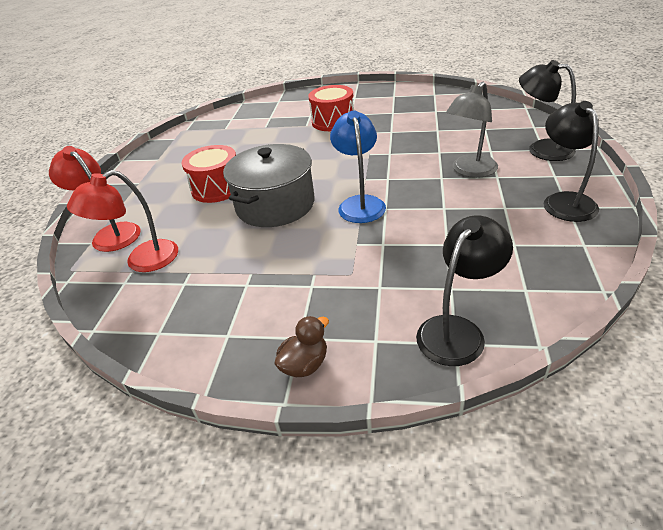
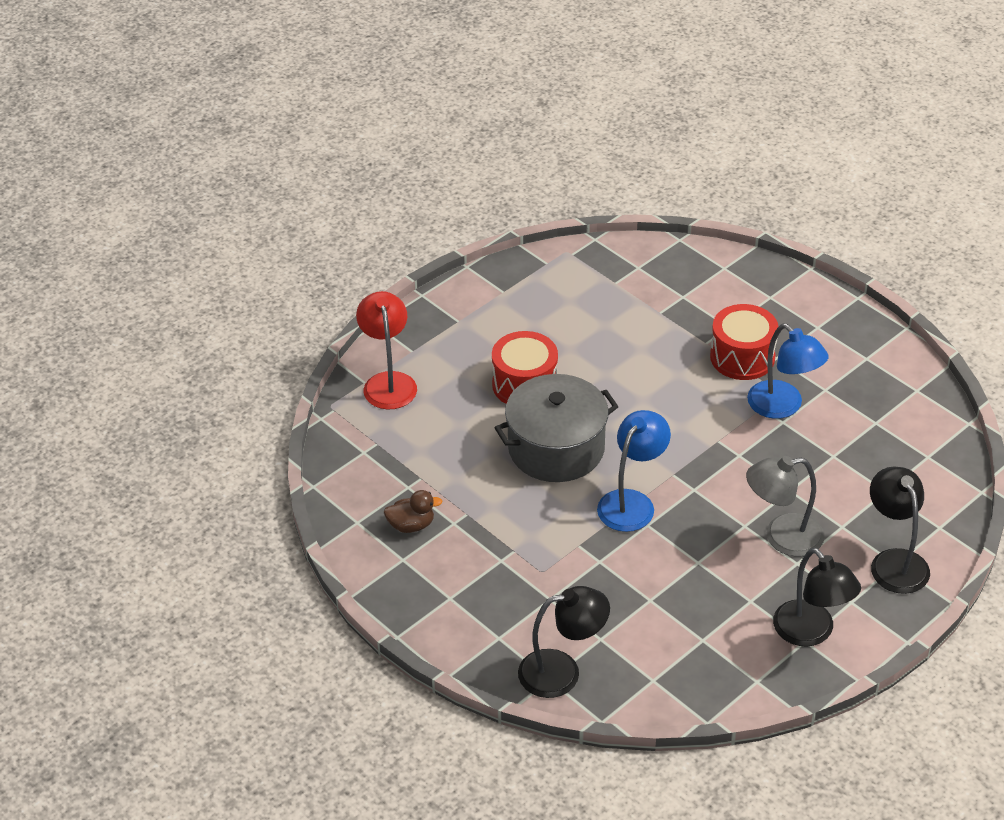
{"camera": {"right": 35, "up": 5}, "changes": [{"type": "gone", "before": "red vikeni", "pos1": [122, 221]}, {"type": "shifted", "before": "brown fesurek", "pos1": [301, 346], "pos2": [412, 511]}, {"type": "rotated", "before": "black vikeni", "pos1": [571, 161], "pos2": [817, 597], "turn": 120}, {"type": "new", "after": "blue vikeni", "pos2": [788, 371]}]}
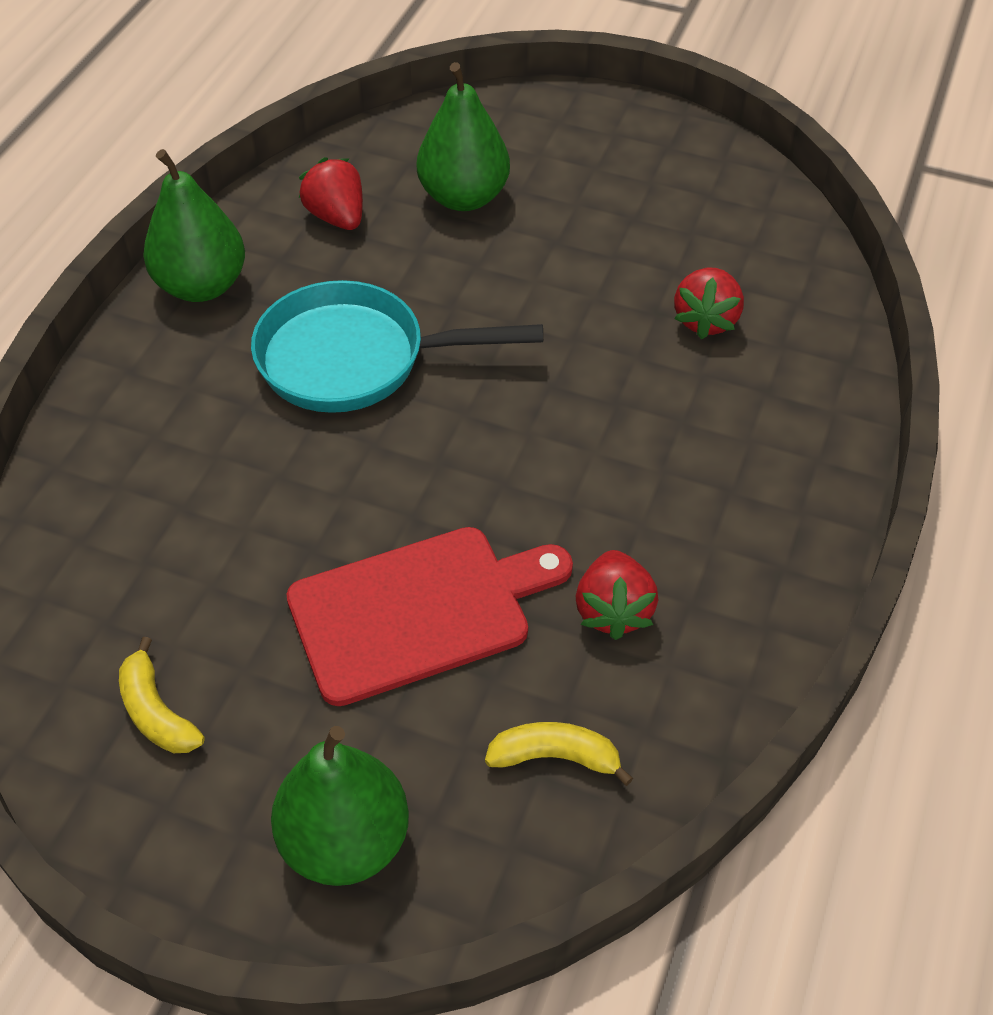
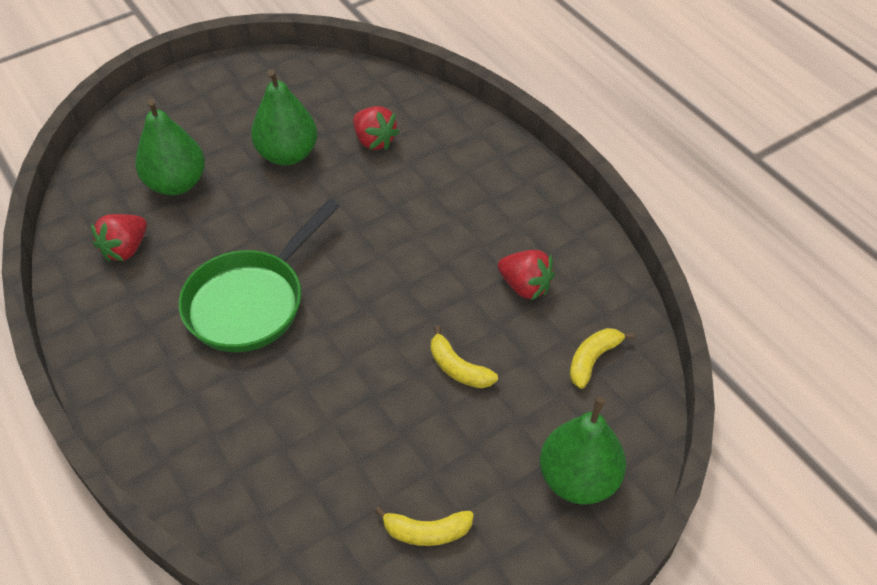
{"camera": {"right": -55, "up": 0}, "changes": [{"type": "shifted", "before": "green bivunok", "pos1": [194, 225], "pos2": [284, 117]}, {"type": "repainted", "before": "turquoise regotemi", "after": "green regotemi", "pos1": [397, 346], "pos2": [259, 275]}, {"type": "swapped", "before": "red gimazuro", "after": "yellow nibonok", "pos1": [429, 616], "pos2": [464, 357]}, {"type": "rotated", "before": "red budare", "pos1": [331, 193], "pos2": [119, 238], "turn": -60}]}
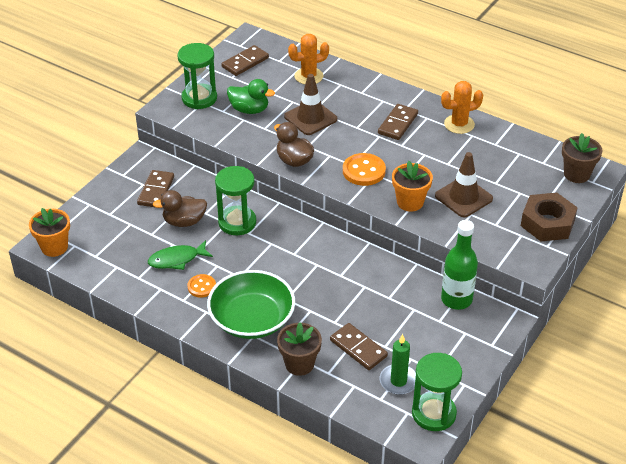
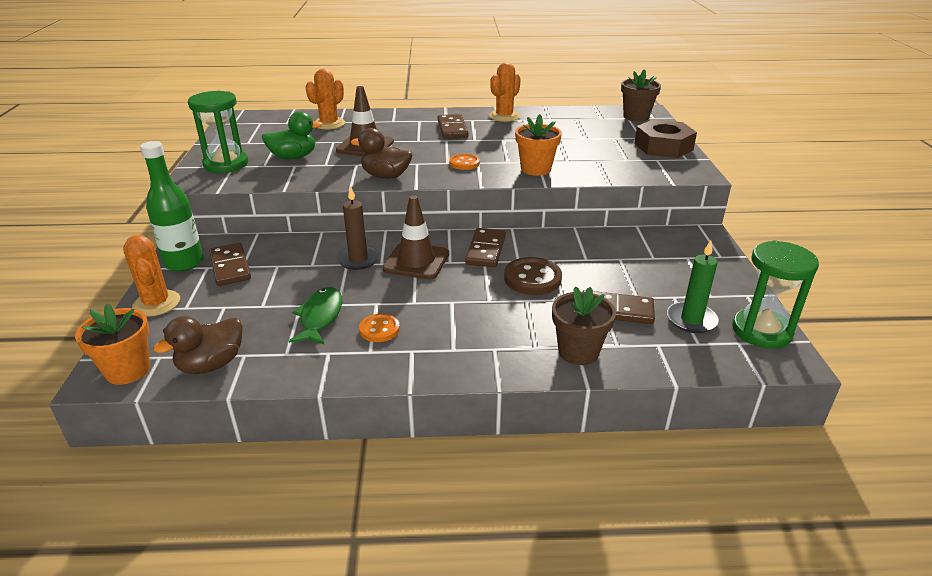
{"camera": {"right": -35, "up": -10}, "changes": [{"type": "rotated", "before": "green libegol", "pos1": [180, 255], "pos2": [315, 316], "turn": 150}, {"type": "shifted", "before": "brown fesurek", "pos1": [180, 208], "pos2": [198, 345]}, {"type": "gone", "before": "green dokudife", "pos1": [251, 304]}, {"type": "swapped", "before": "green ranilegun", "after": "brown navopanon", "pos1": [235, 200], "pos2": [358, 228]}, {"type": "shifted", "before": "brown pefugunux", "pos1": [245, 60], "pos2": [485, 247]}, {"type": "scaled", "before": "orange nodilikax", "pos1": [364, 169], "pos2": [464, 162], "scale": 0.62}, {"type": "shifted", "before": "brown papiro", "pos1": [464, 184], "pos2": [416, 237]}, {"type": "shifted", "before": "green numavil", "pos1": [459, 265], "pos2": [172, 206]}, {"type": "new", "after": "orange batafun", "pos2": [151, 276]}, {"type": "new", "after": "brown nodilikax", "pos2": [533, 276]}]}
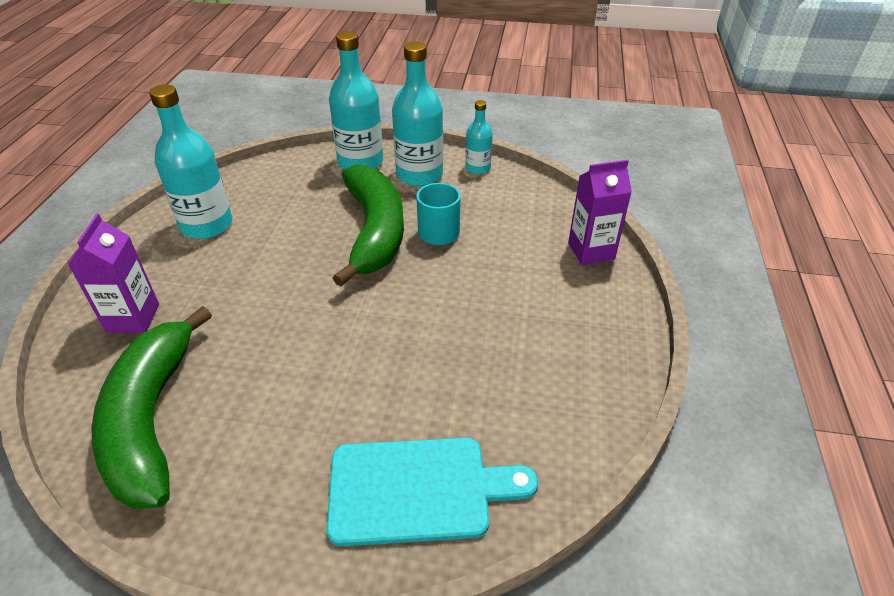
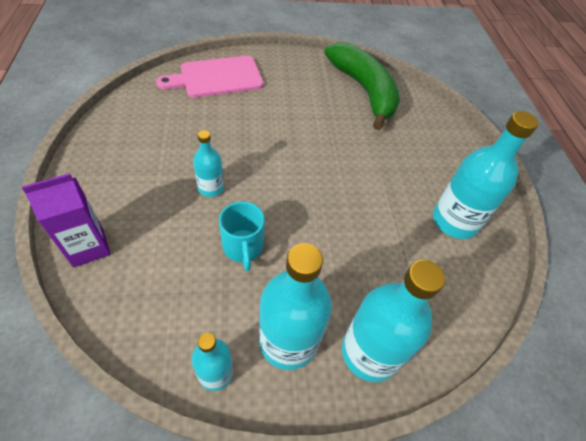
{"camera": {"right": 160, "up": 10}, "changes": [{"type": "gone", "before": "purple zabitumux", "pos1": [113, 273]}, {"type": "repainted", "before": "turquoise gimazuro", "after": "pink gimazuro", "pos1": [432, 491], "pos2": [209, 77]}, {"type": "gone", "before": "green nibonok", "pos1": [368, 225]}, {"type": "new", "after": "turquoise numavil", "pos2": [208, 163]}]}
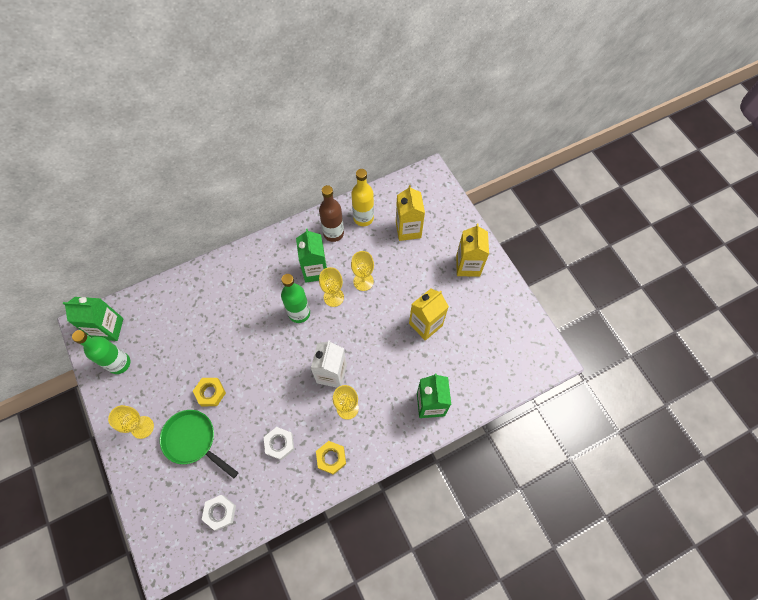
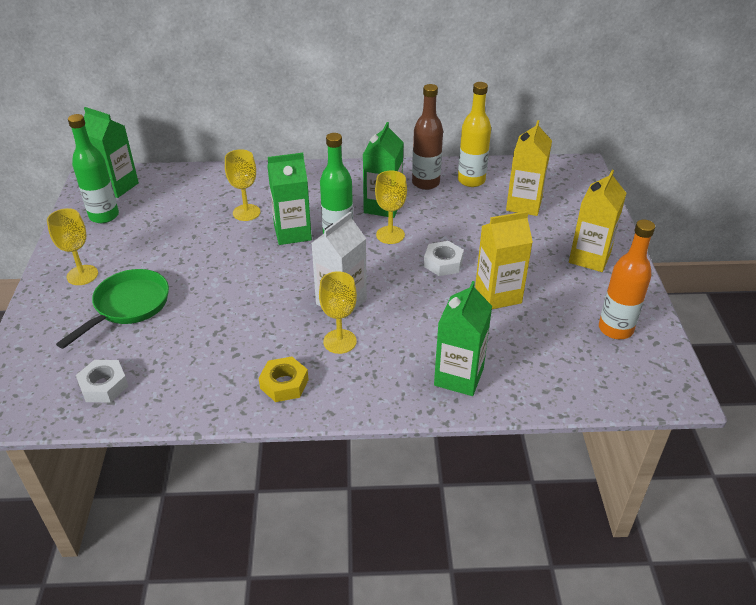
{"camera": {"right": 25, "up": -25}, "changes": [{"type": "rotated", "before": "green regotemi", "pos1": [199, 444], "pos2": [112, 309], "turn": 60}, {"type": "gone", "before": "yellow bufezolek", "pos1": [209, 392]}, {"type": "shifted", "before": "white bufezolek", "pos1": [279, 443], "pos2": [444, 258]}, {"type": "shifted", "before": "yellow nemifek", "pos1": [362, 271], "pos2": [242, 185]}, {"type": "new", "after": "green zabitumux", "pos2": [289, 199]}, {"type": "new", "after": "orange numavil", "pos2": [627, 279]}]}
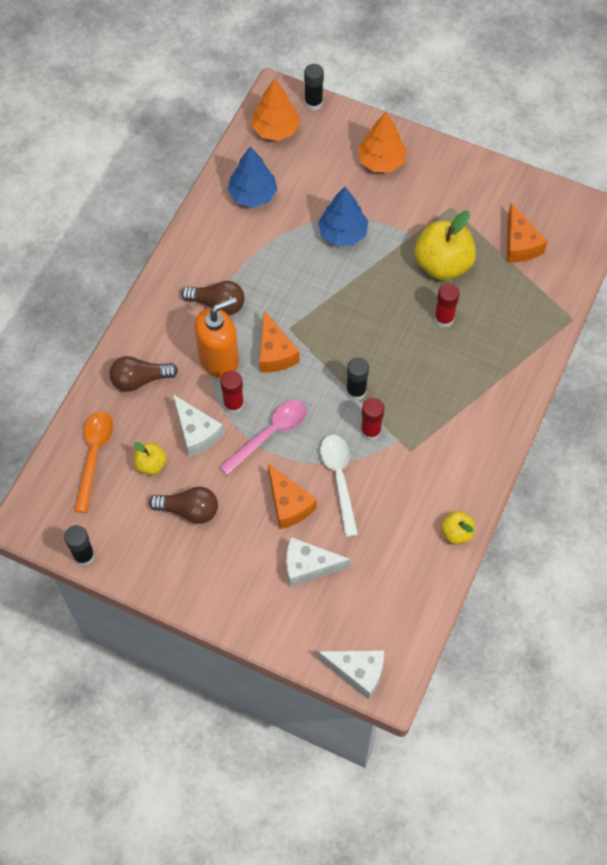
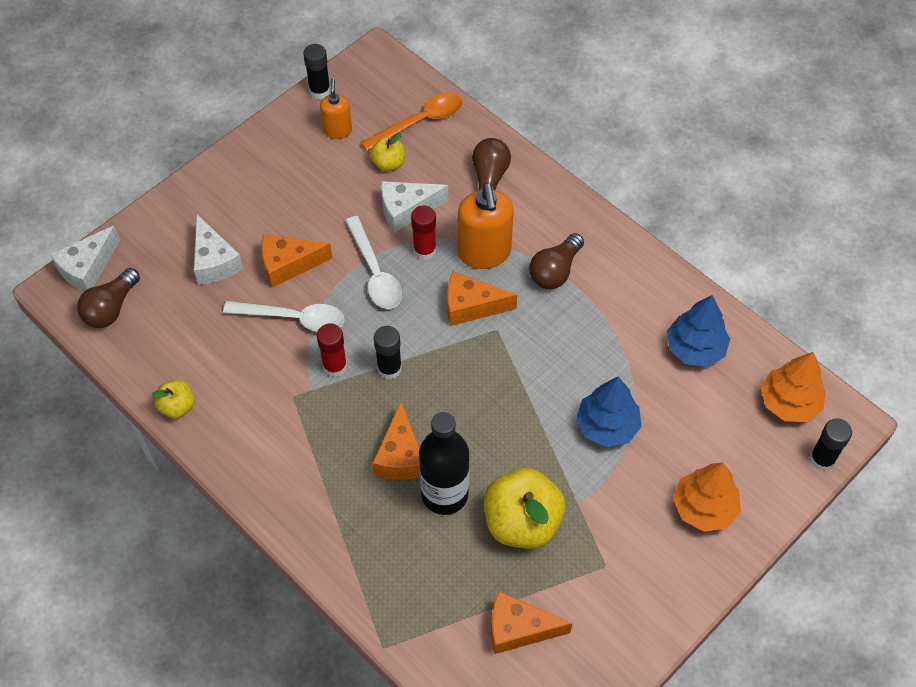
{"camera": {"right": 110, "up": -5}, "changes": [{"type": "rotated", "before": "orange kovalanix", "pos1": [93, 462], "pos2": [411, 122], "turn": -60}, {"type": "shifted", "before": "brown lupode", "pos1": [183, 505], "pos2": [108, 298]}, {"type": "repainted", "before": "pink kovalanix", "after": "white kovalanix", "pos1": [263, 438], "pos2": [373, 262]}, {"type": "rotated", "before": "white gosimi", "pos1": [318, 562], "pos2": [218, 249], "turn": 135}, {"type": "swapped", "before": "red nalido", "after": "black numavil", "pos1": [447, 305], "pos2": [444, 463]}, {"type": "new", "after": "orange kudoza", "pos2": [336, 108]}, {"type": "new", "after": "orange gosimi", "pos2": [396, 440]}]}
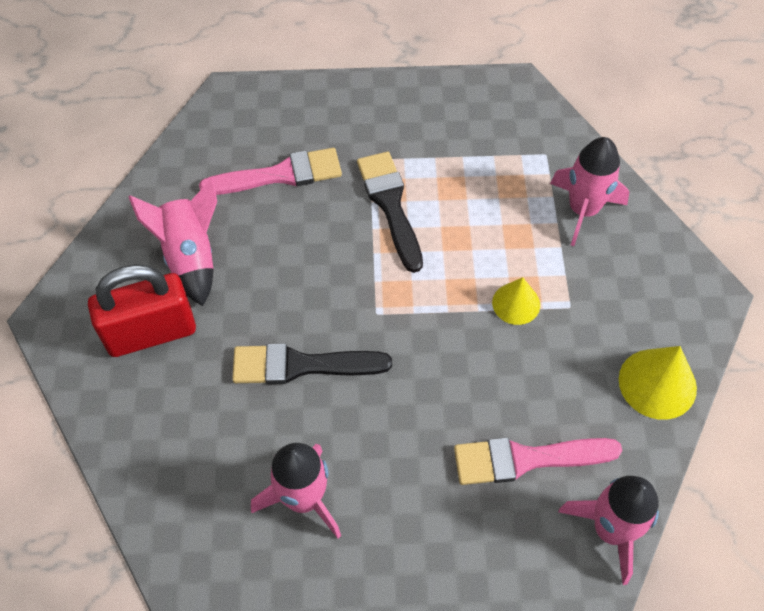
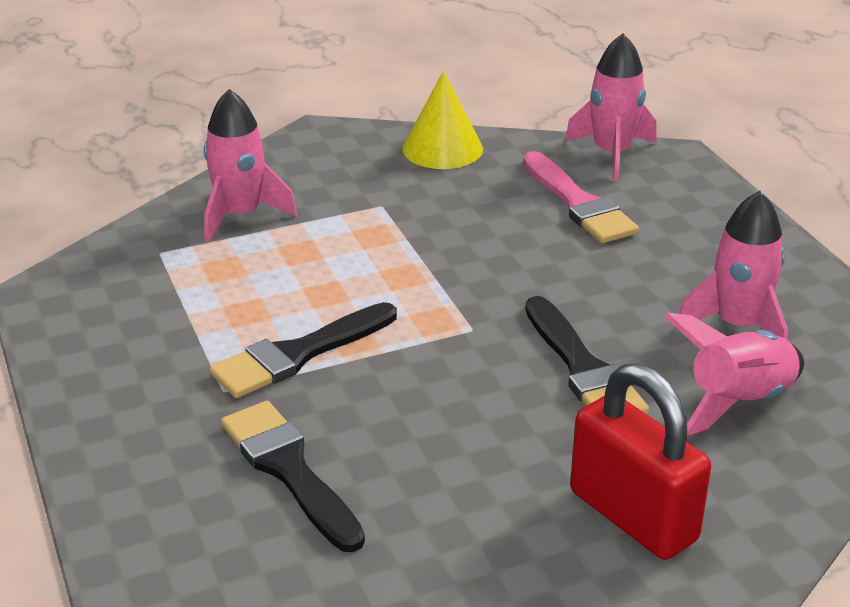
{"camera": {"right": -110, "up": -25}, "changes": [{"type": "shifted", "before": "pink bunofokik", "pos1": [173, 241], "pos2": [734, 374]}, {"type": "repainted", "before": "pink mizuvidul", "after": "black mizuvidul", "pos1": [270, 171], "pos2": [293, 476]}, {"type": "gone", "before": "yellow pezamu", "pos1": [516, 301]}]}
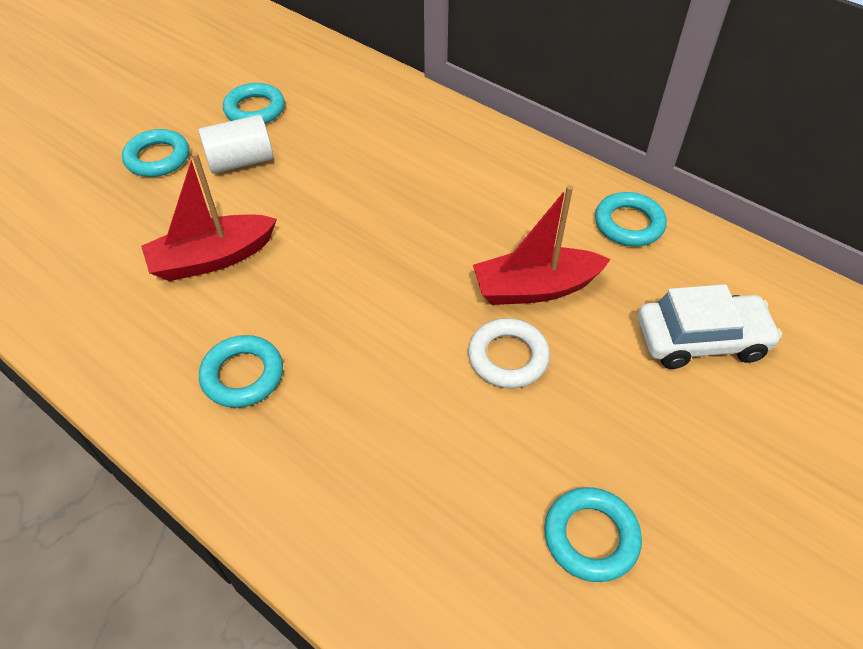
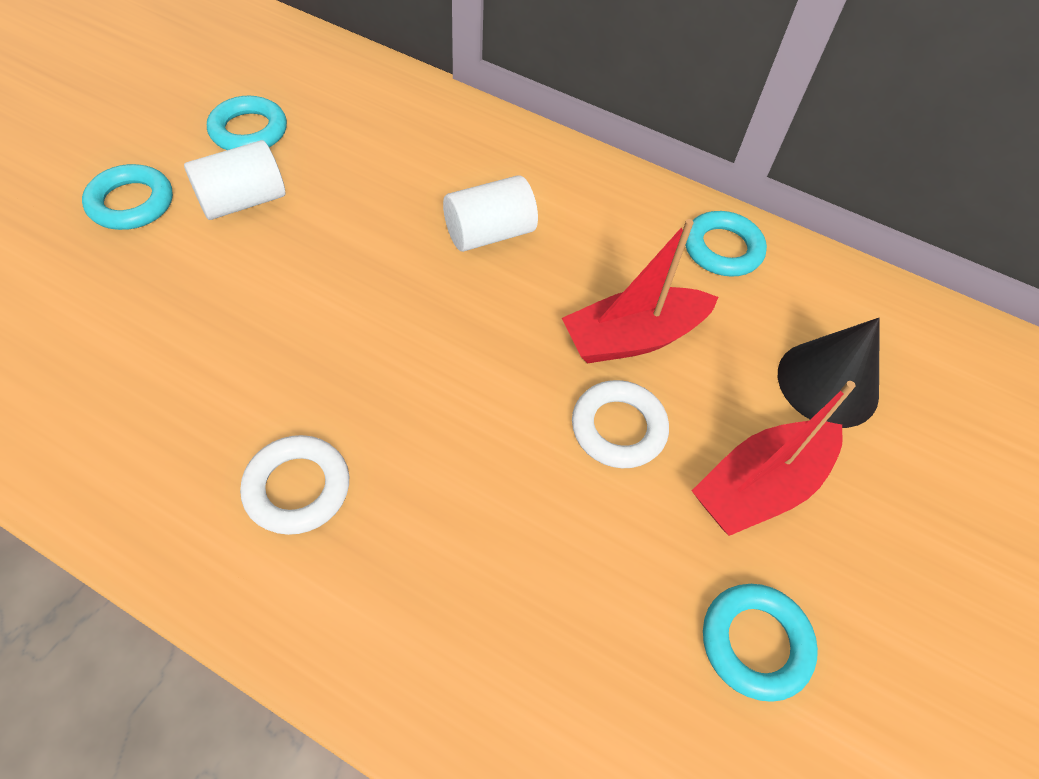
{"camera": {"right": -15, "up": 5}, "changes": [{"type": "shifted", "before": "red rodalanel", "pos1": [209, 216], "pos2": [774, 458]}, {"type": "repainted", "before": "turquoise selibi", "after": "white selibi", "pos1": [241, 371], "pos2": [294, 485]}, {"type": "swapped", "before": "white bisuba", "after": "black pezamu", "pos1": [710, 326], "pos2": [829, 373]}, {"type": "new", "after": "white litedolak", "pos2": [490, 213]}]}
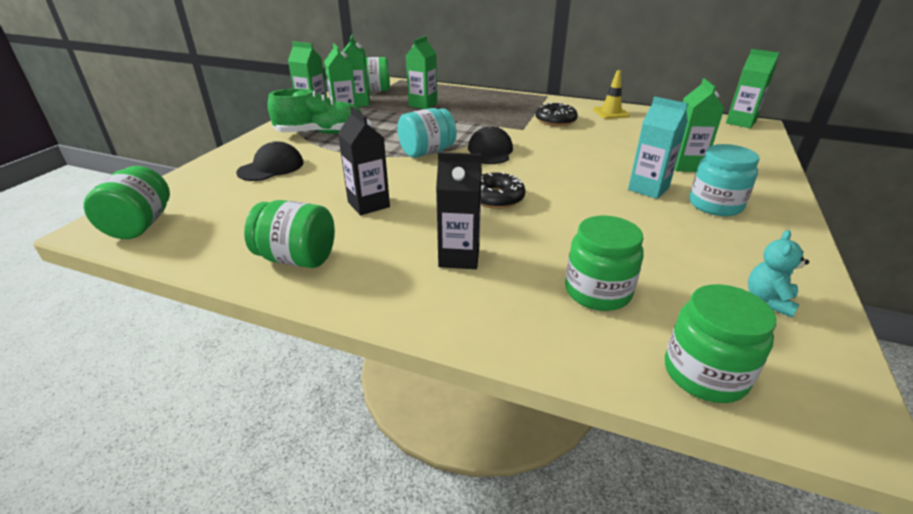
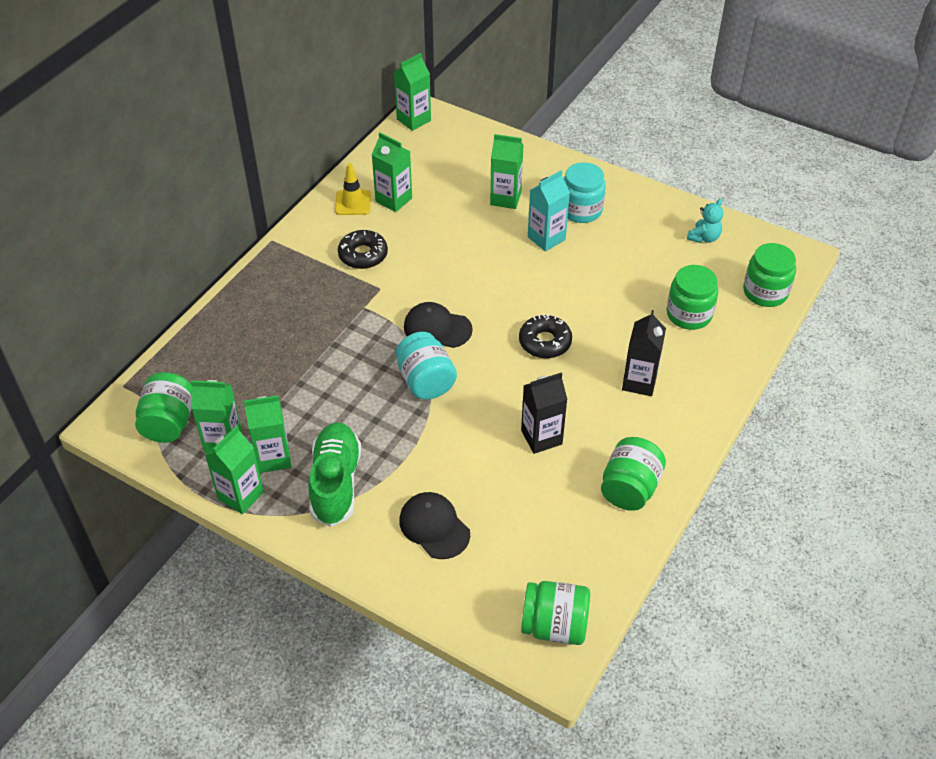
{"camera": {"right": -80, "up": 15}, "changes": [{"type": "shifted", "before": "green zabitumux", "pos1": [421, 72], "pos2": [392, 172]}, {"type": "rotated", "before": "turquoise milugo", "pos1": [778, 273], "pos2": [705, 221], "turn": -90}]}
